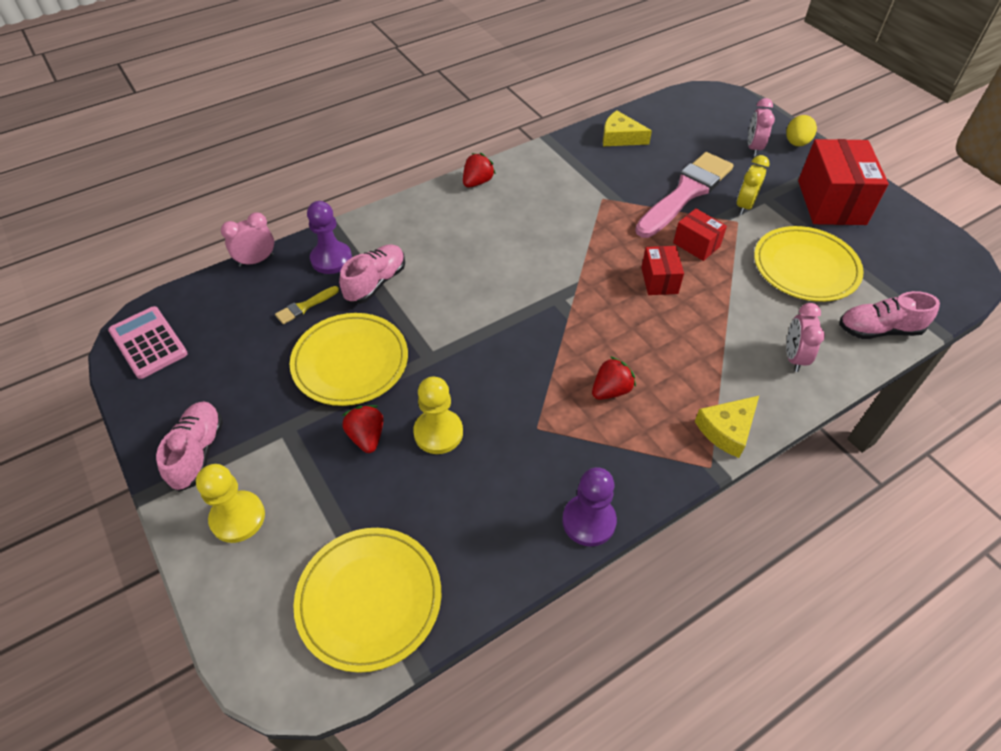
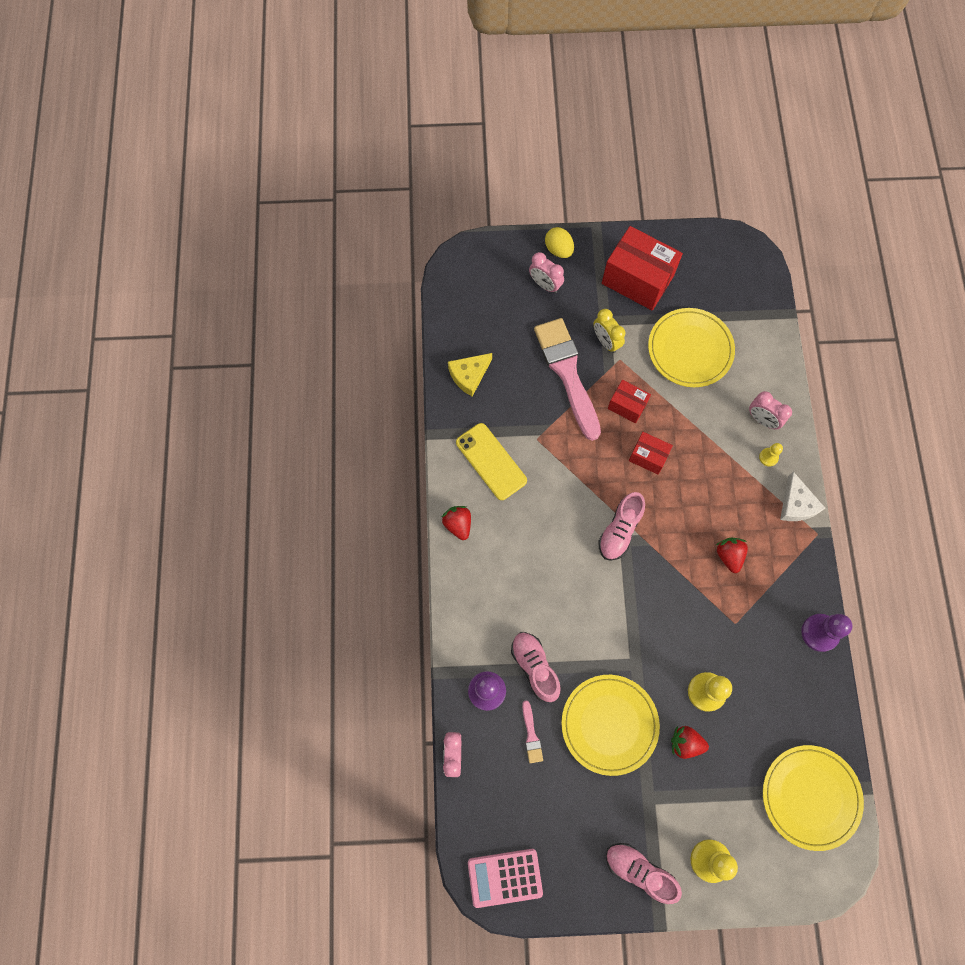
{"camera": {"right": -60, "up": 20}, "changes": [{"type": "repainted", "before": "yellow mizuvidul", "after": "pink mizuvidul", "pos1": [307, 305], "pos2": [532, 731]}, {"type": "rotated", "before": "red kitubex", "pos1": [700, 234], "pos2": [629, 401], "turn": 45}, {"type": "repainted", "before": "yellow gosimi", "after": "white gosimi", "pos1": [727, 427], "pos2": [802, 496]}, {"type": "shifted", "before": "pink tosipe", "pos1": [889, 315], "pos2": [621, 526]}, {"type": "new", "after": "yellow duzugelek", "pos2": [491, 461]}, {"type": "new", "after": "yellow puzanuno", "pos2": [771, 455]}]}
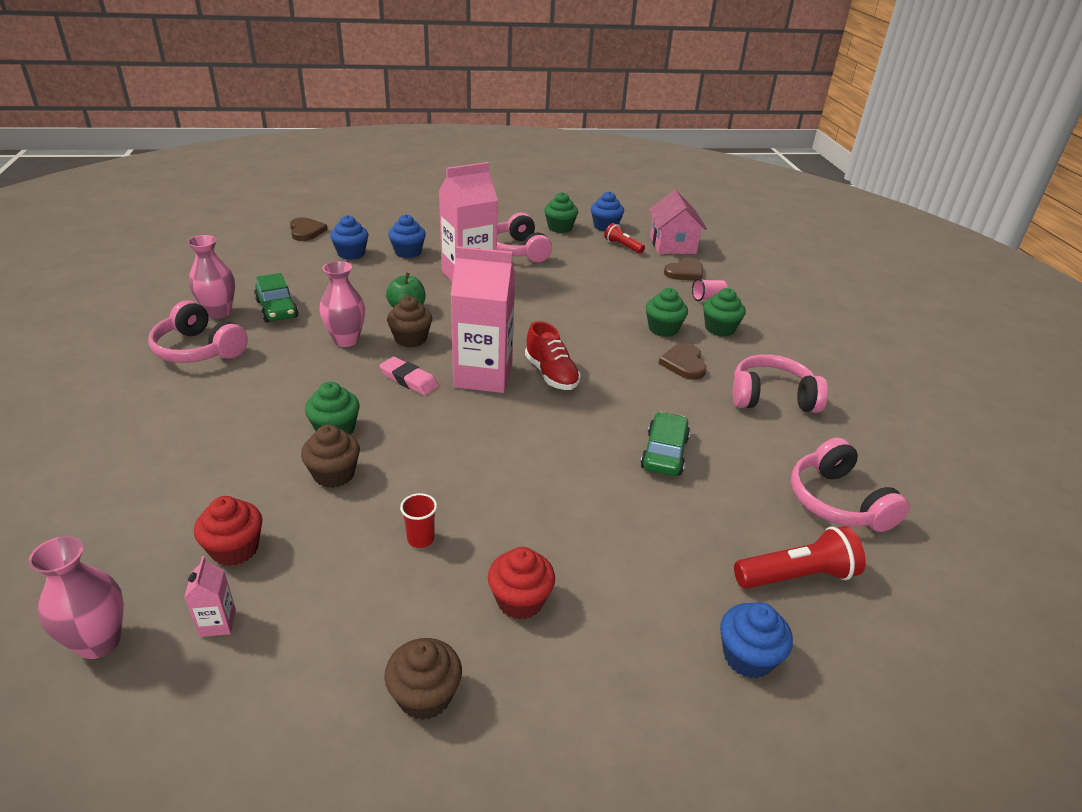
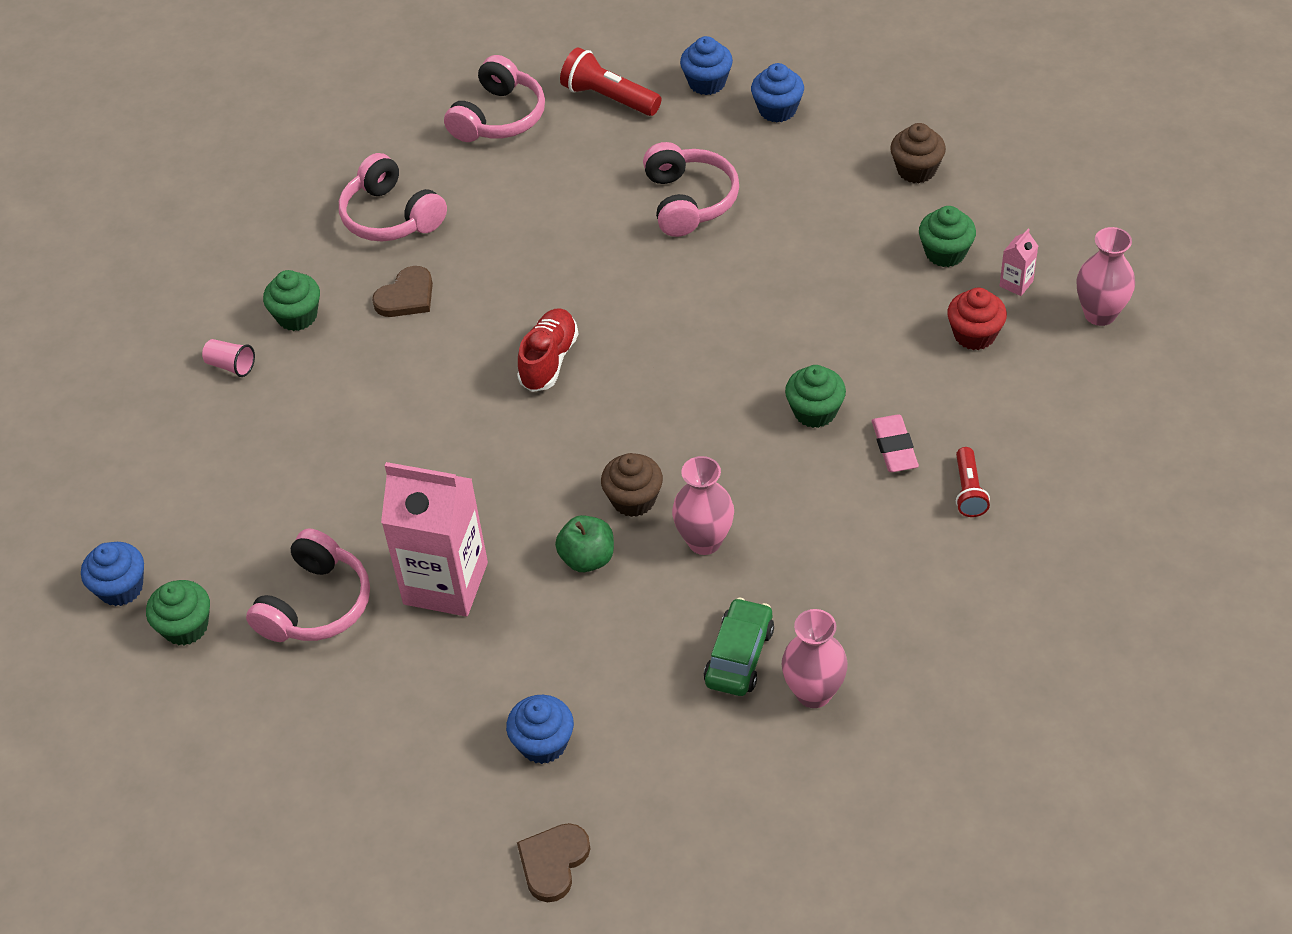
{"camera": {"right": -130, "up": 15}, "changes": [{"type": "shifted", "before": "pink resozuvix", "pos1": [198, 331], "pos2": [691, 189]}, {"type": "gone", "before": "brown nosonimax", "pos1": [330, 456]}, {"type": "shifted", "before": "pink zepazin", "pos1": [409, 376], "pos2": [895, 443]}, {"type": "shifted", "before": "blue nosonimax", "pos1": [407, 236], "pos2": [777, 93]}, {"type": "gone", "before": "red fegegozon", "pos1": [418, 520]}, {"type": "gone", "before": "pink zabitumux", "pos1": [483, 319]}, {"type": "gone", "before": "red nosonimax", "pos1": [521, 583]}, {"type": "shifted", "before": "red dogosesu", "pos1": [624, 238], "pos2": [973, 482]}, {"type": "gone", "before": "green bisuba", "pos1": [665, 444]}, {"type": "shifted", "before": "green nosonimax", "pos1": [667, 312], "pos2": [947, 236]}, {"type": "gone", "before": "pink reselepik", "pos1": [678, 222]}, {"type": "gone", "before": "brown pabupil", "pos1": [683, 269]}]}
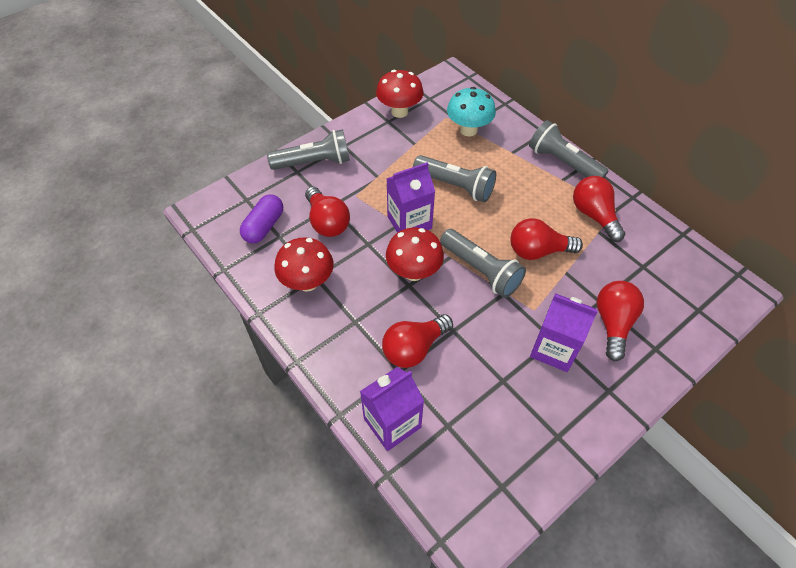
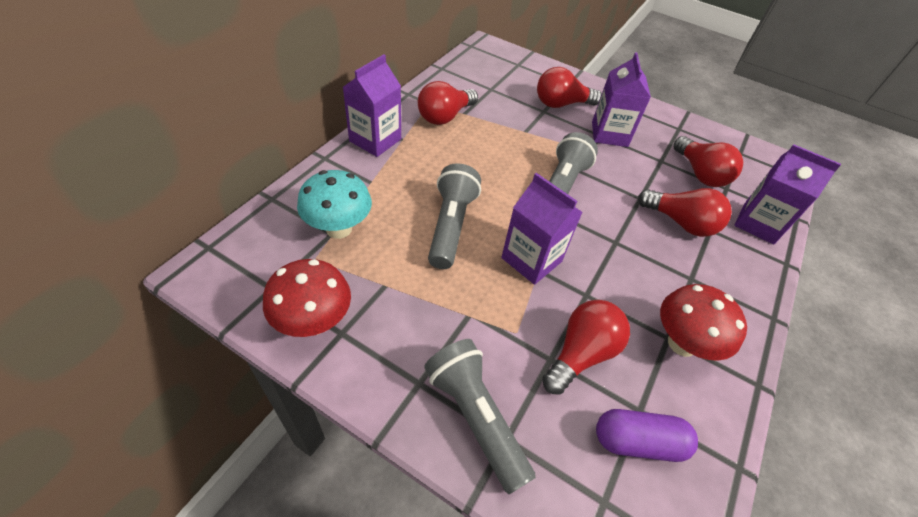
{"camera": {"right": -115, "up": -5}, "changes": [{"type": "gone", "before": "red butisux", "pos1": [415, 254]}, {"type": "shifted", "before": "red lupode", "pos1": [547, 239], "pos2": [708, 161]}, {"type": "swapped", "before": "grey dogosesu", "after": "purple zabitumux", "pos1": [568, 149], "pos2": [372, 105]}]}
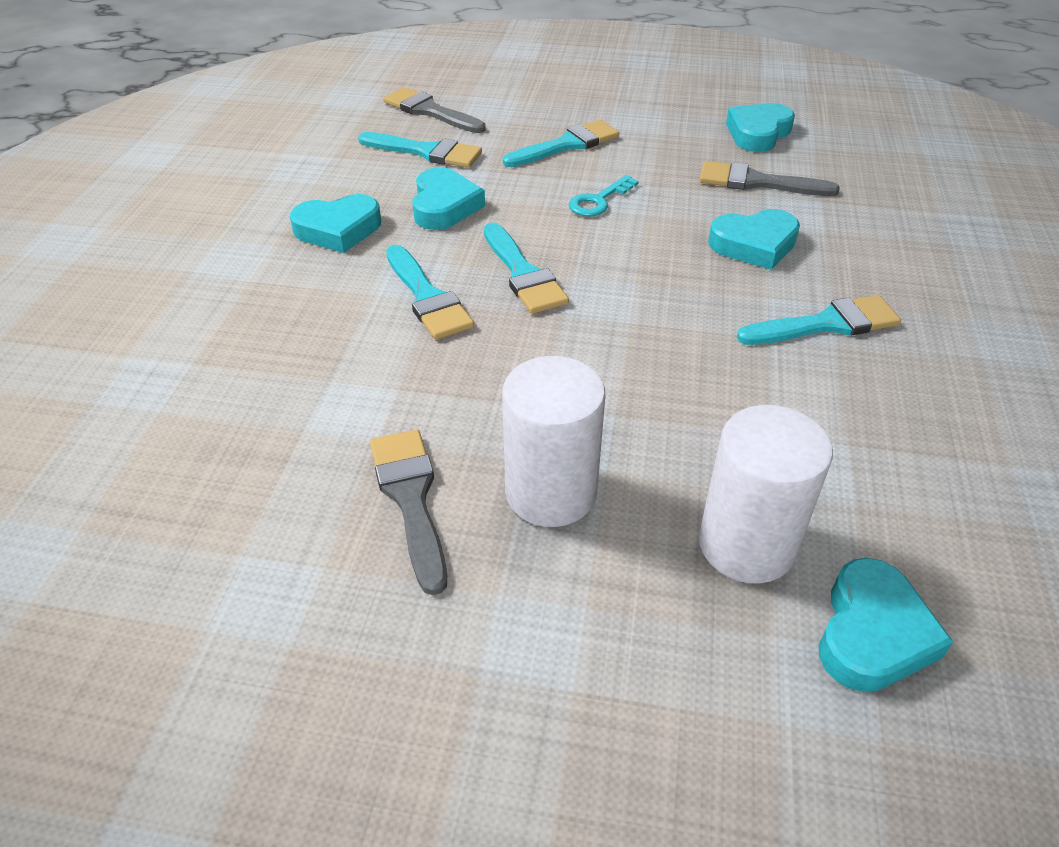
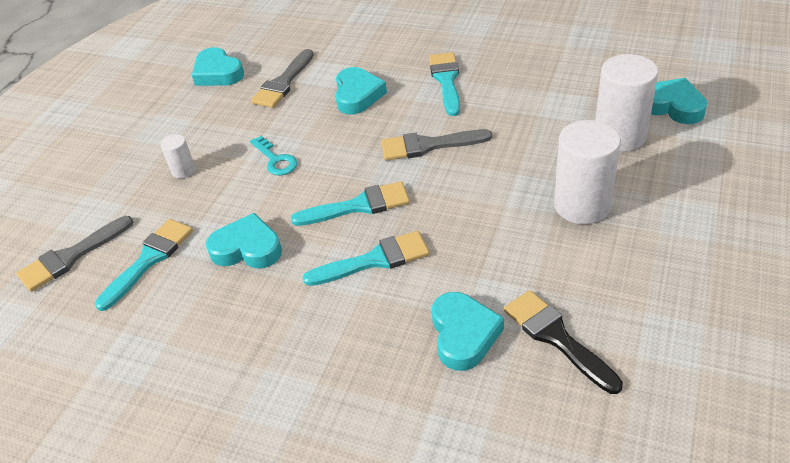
{"camera": {"right": -75, "up": 0}, "changes": [{"type": "shifted", "before": "turquoise pabupil", "pos1": [335, 223], "pos2": [468, 331]}, {"type": "shifted", "before": "grey mizuvidul", "pos1": [408, 512], "pos2": [436, 144]}, {"type": "swapped", "before": "turquoise mizuvidul", "after": "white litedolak", "pos1": [561, 143], "pos2": [178, 156]}, {"type": "new", "after": "black mizuvidul", "pos2": [563, 342]}]}
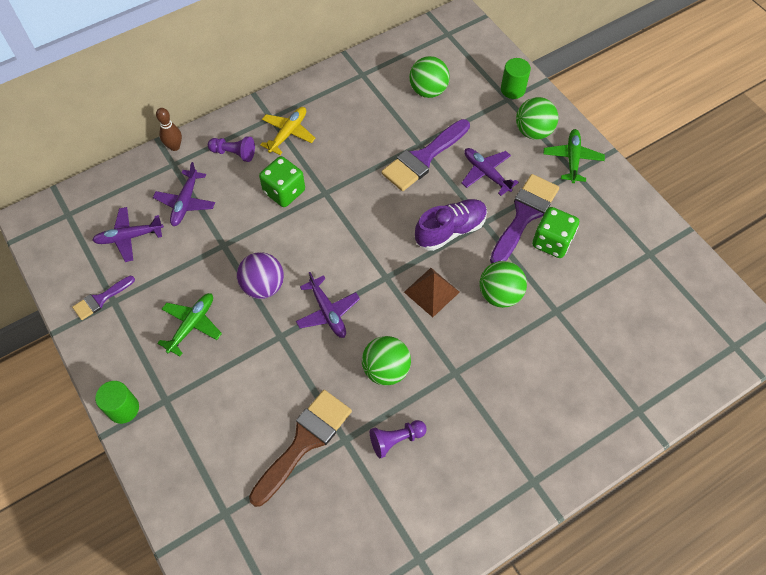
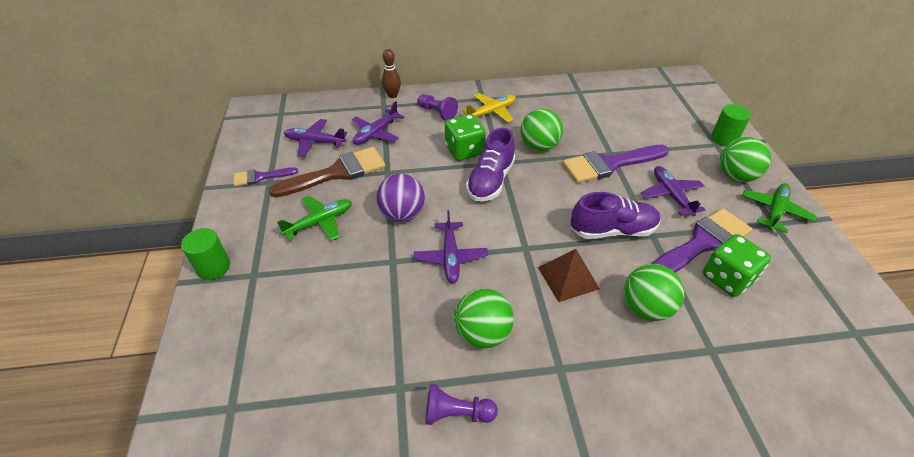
{"camera": {"right": 25, "up": -15}, "changes": [{"type": "shifted", "before": "brown mizuvidul", "pos1": [300, 448], "pos2": [327, 172]}, {"type": "shifted", "before": "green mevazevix", "pos1": [429, 77], "pos2": [542, 130]}, {"type": "new", "after": "purple tosipe", "pos2": [490, 165]}]}
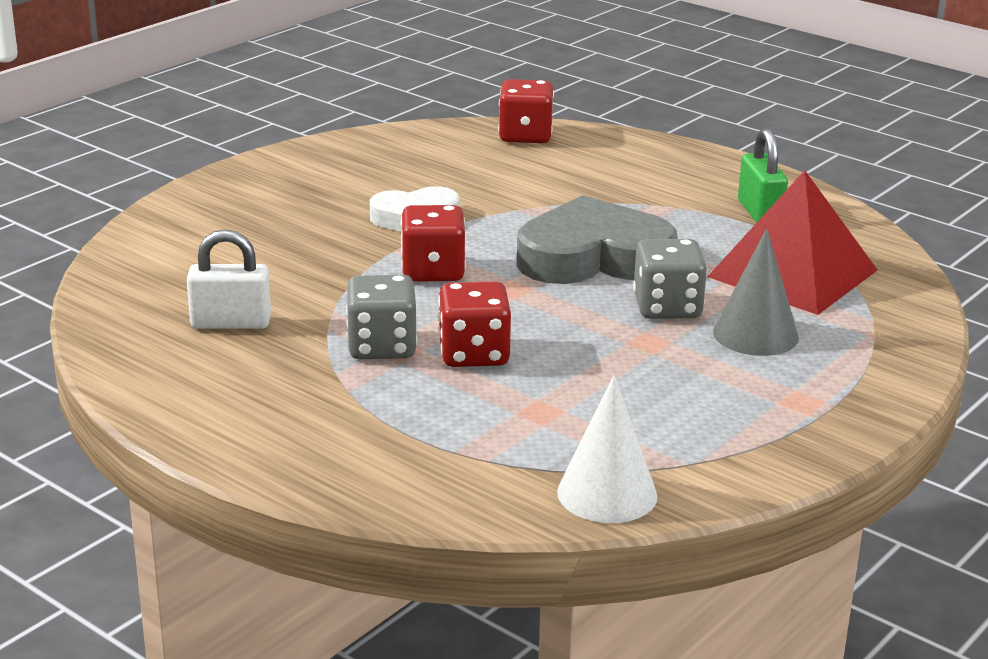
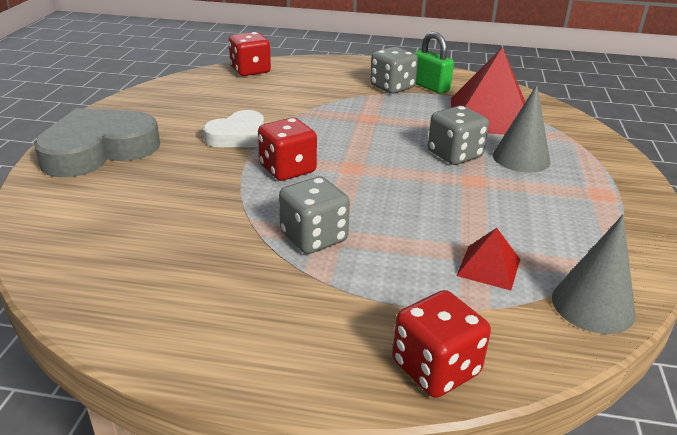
{"camera": {"right": -30, "up": 5}, "changes": [{"type": "gone", "before": "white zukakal", "pos1": [229, 279]}, {"type": "shifted", "before": "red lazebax", "pos1": [474, 324], "pos2": [442, 344]}, {"type": "shifted", "before": "grey pabupil", "pos1": [597, 239], "pos2": [97, 142]}, {"type": "repainted", "before": "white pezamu", "after": "grey pezamu", "pos1": [607, 449], "pos2": [593, 274]}, {"type": "new", "after": "grey lazebax", "pos2": [394, 70]}, {"type": "new", "after": "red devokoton", "pos2": [488, 259]}]}
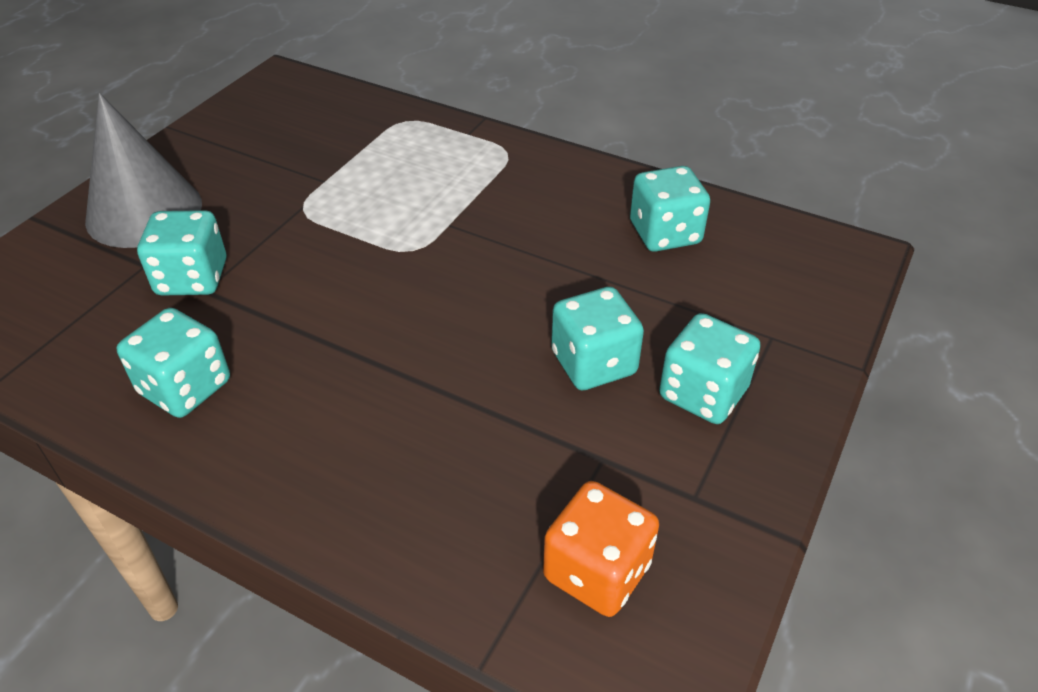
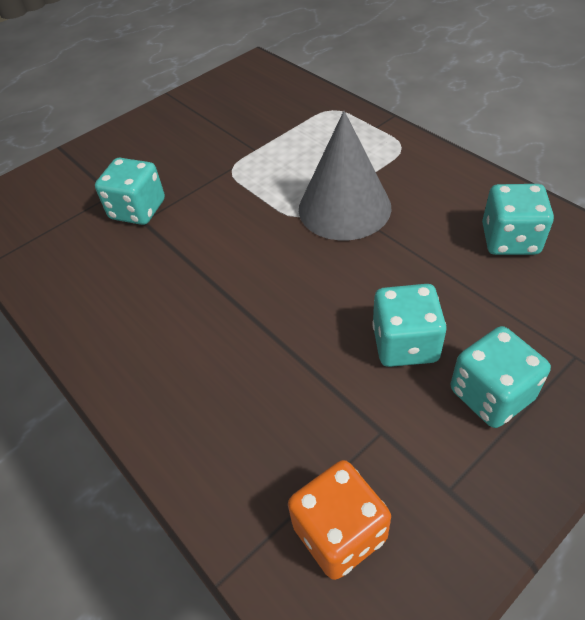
{"camera": {"right": 25, "up": 5}, "changes": [{"type": "shifted", "before": "grey pezamu", "pos1": [143, 170], "pos2": [345, 175]}, {"type": "gone", "before": "turquoise lazebax", "pos1": [173, 363]}]}
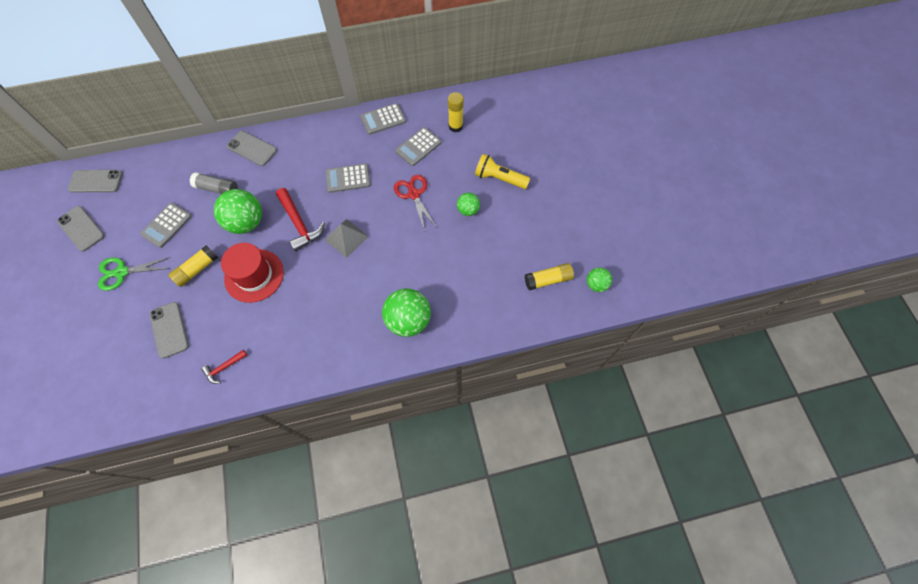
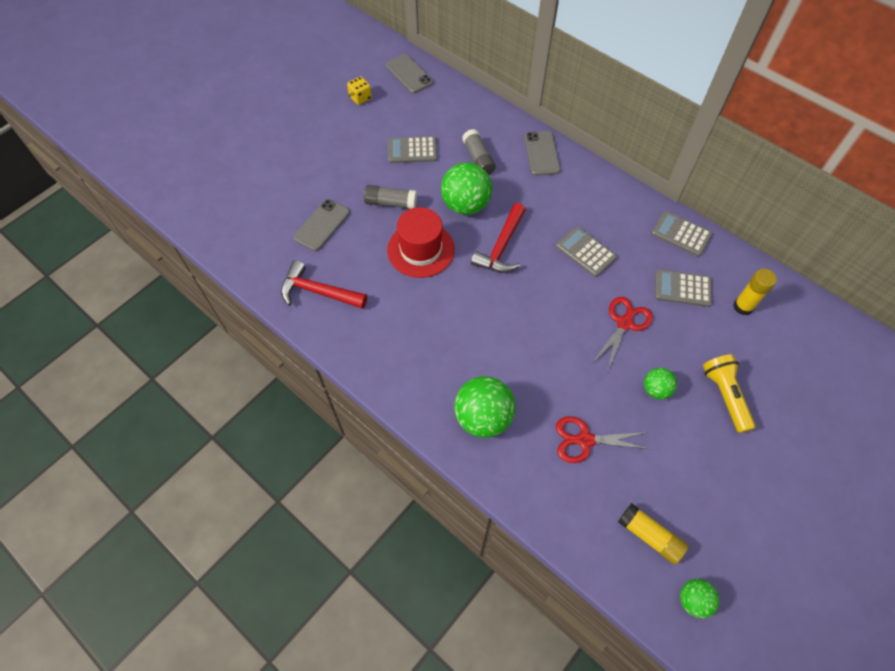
{"camera": {"right": 55, "up": -5}, "changes": [{"type": "swapped", "before": "grey duzugelek", "after": "yellow lazebax", "pos1": [81, 229], "pos2": [359, 90]}, {"type": "gone", "before": "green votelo", "pos1": [134, 274]}, {"type": "repainted", "before": "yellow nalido", "after": "grey nalido", "pos1": [193, 266], "pos2": [390, 197]}, {"type": "scaled", "before": "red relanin", "pos1": [224, 367], "pos2": [324, 284], "scale": 1.81}, {"type": "gone", "before": "grey devokoton", "pos1": [346, 238]}, {"type": "new", "after": "red votelo", "pos2": [603, 439]}]}
